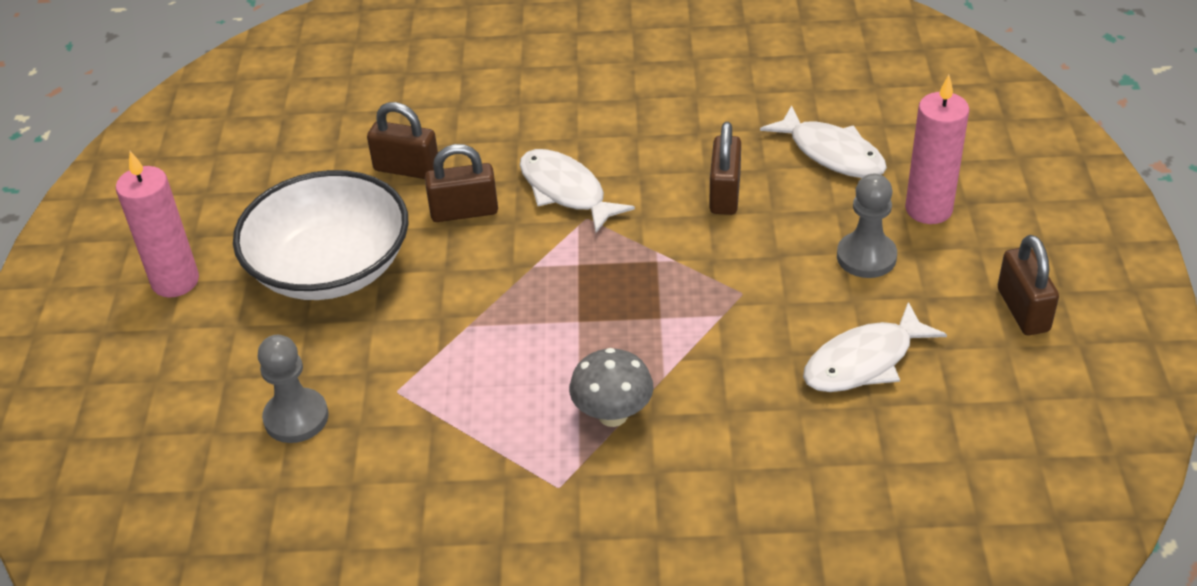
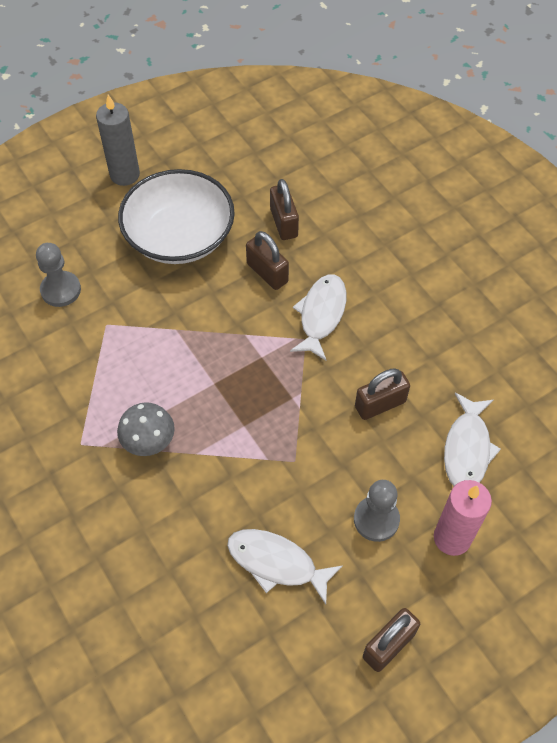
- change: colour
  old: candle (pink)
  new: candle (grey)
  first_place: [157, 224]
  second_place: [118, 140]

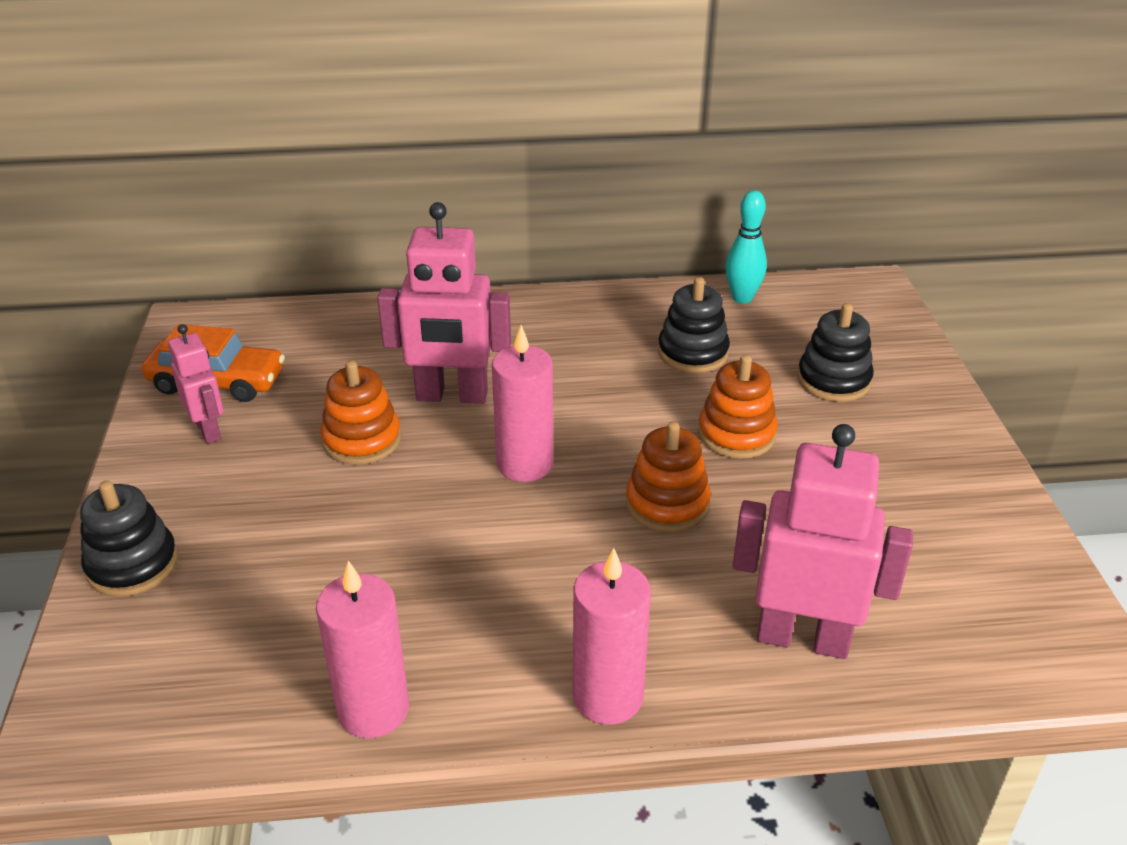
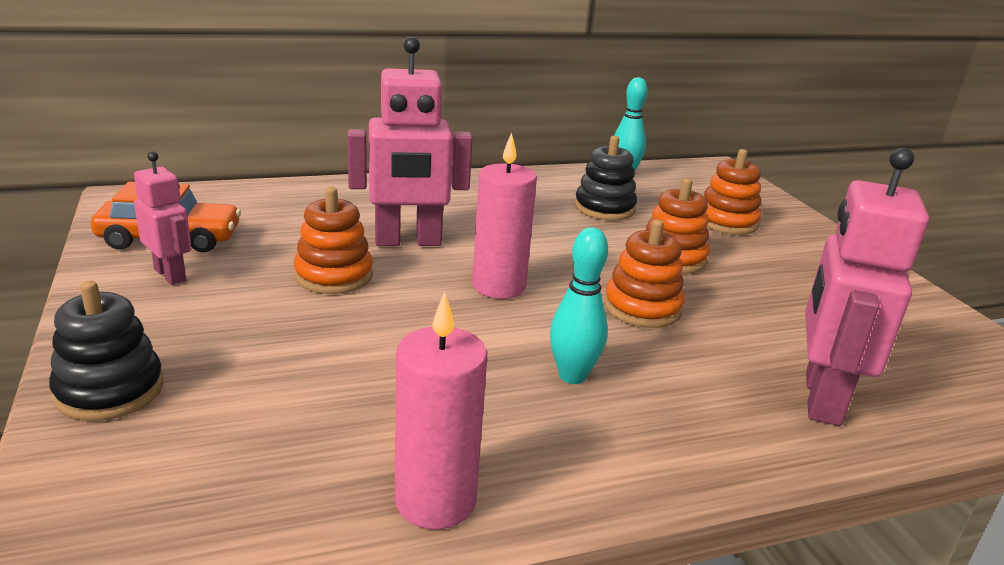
- change: missing
  old: candle (pink)
  first_place: [612, 636]
- change: appeared
  new: bowling pin (turquoise)
  second_place: [579, 305]
- change: colour
  old: stacking toy (black)
  new: stacking toy (orange)
  first_place: [835, 352]
  second_place: [732, 192]
- change: spun
  old: robot (pink)
  first_place: [823, 541]
  second_place: [867, 286]
  degrees: -75

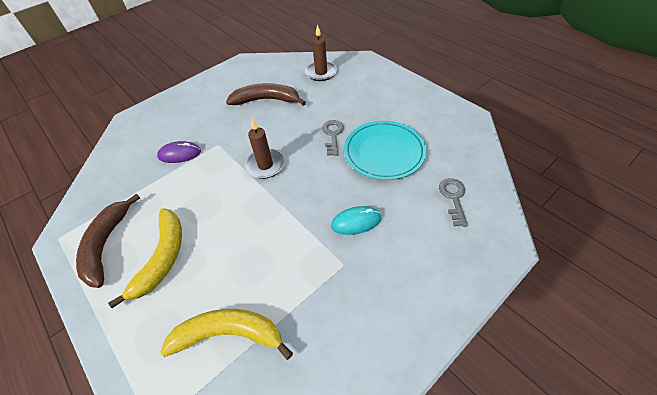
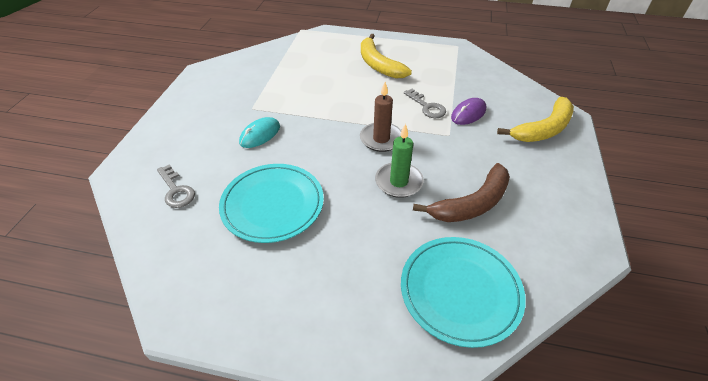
- change: missing
  old: banana (brown)
  first_place: [108, 241]
- change: appeared
  new: candle (green)
  second_place: [399, 161]
- change: relocated
  old: banana (yellow)
  first_place: [226, 334]
  second_place: [535, 119]
- change: relocated
  old: key (grey)
  first_place: [333, 138]
  second_place: [425, 103]
- change: exchanged
  old: candle (brown)
  new: plate (turquoise)
  first_place: [321, 53]
  second_place: [463, 292]

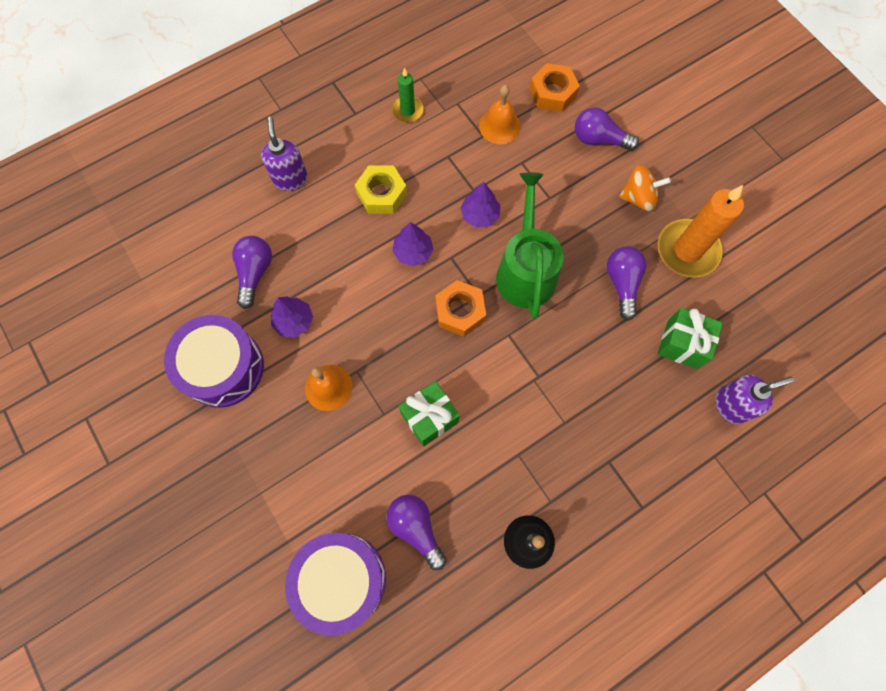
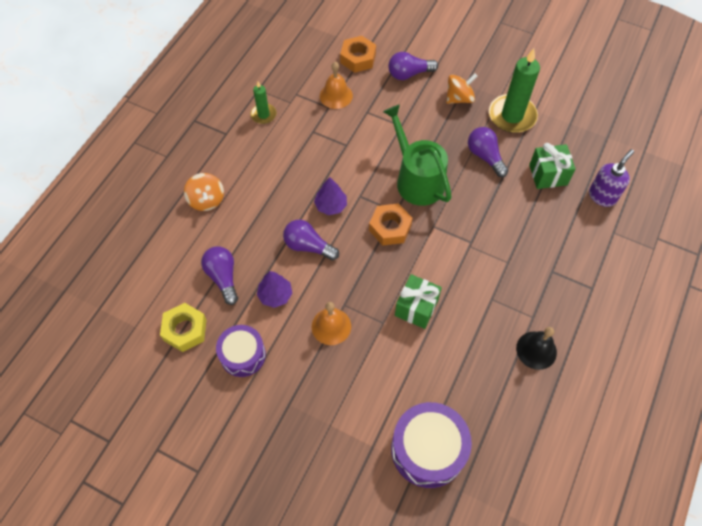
- change: missing
  old: tree (purple)
  first_place: [480, 205]
- change: relocated
  old: nut (yellow)
  first_place: [381, 189]
  second_place: [183, 327]
- change: relocated
  old: light bulb (purple)
  first_place: [417, 532]
  second_place: [311, 239]
- change: exchanged
  old: soap dispenser (purple)
  new: spinning top (orange)
  first_place: [284, 154]
  second_place: [204, 192]
- change: colour
  old: candle (orange)
  new: candle (green)
  first_place: [701, 231]
  second_place: [514, 91]
- change: size
  old: drum (purple)
  first_place: [214, 361]
  second_place: [241, 351]
  factor: 0.65

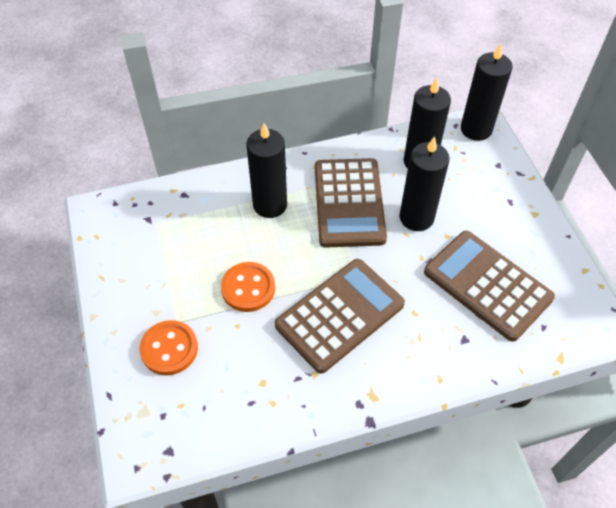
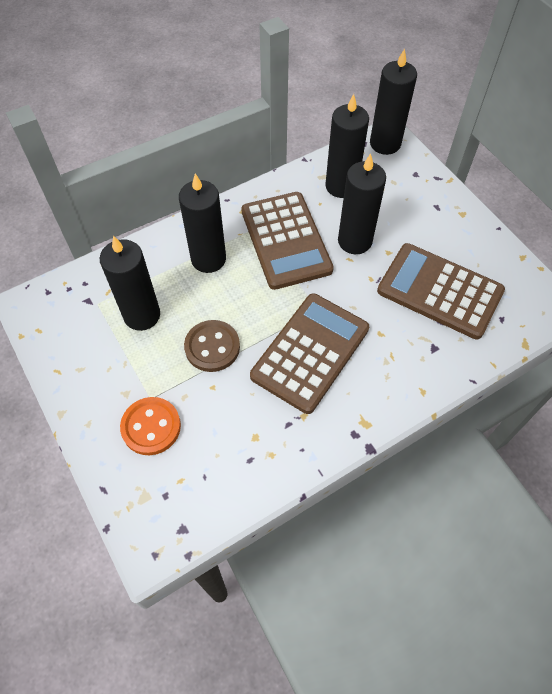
- change: appeared
  new: candle (black)
  second_place: [130, 283]
- change: colour
  old: button (orange)
  new: button (brown)
  first_place: [248, 287]
  second_place: [212, 346]

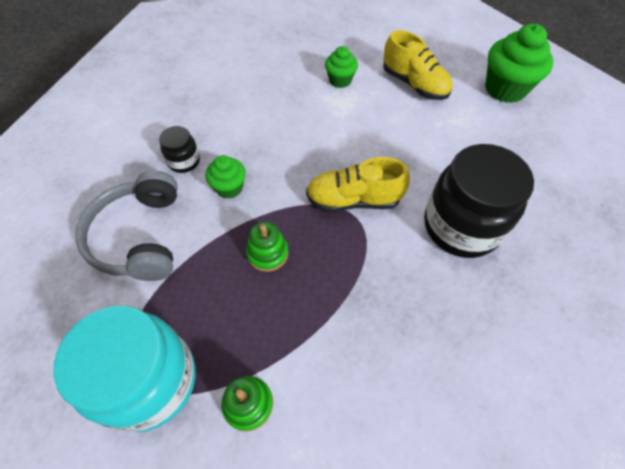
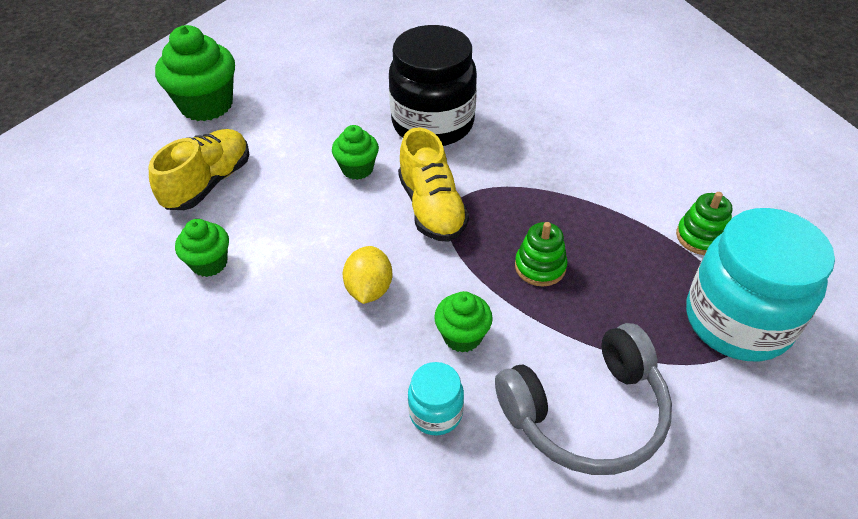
- change: appeared
  new: cupcake (green)
  second_place: [355, 152]
- change: appeared
  new: lemon (yellow)
  second_place: [367, 275]
- change: colour
  old: jar (black)
  new: jar (turquoise)
  first_place: [179, 149]
  second_place: [436, 398]

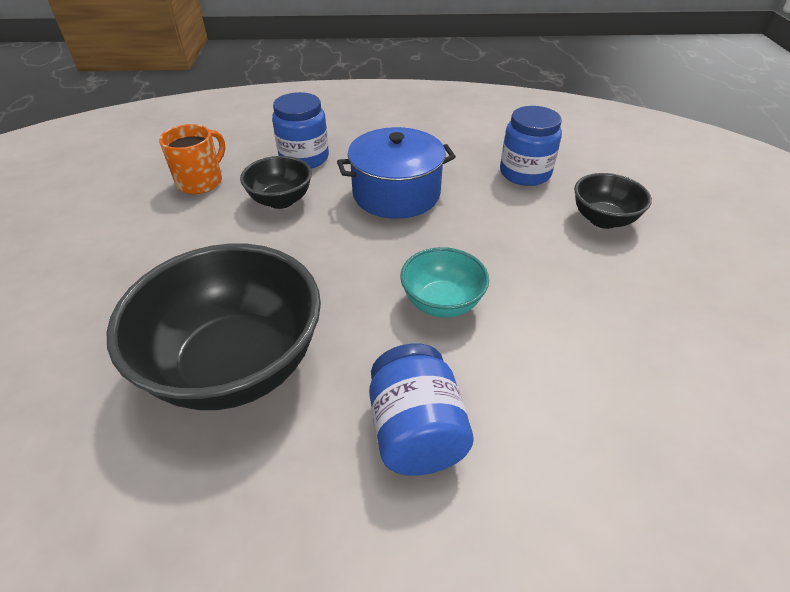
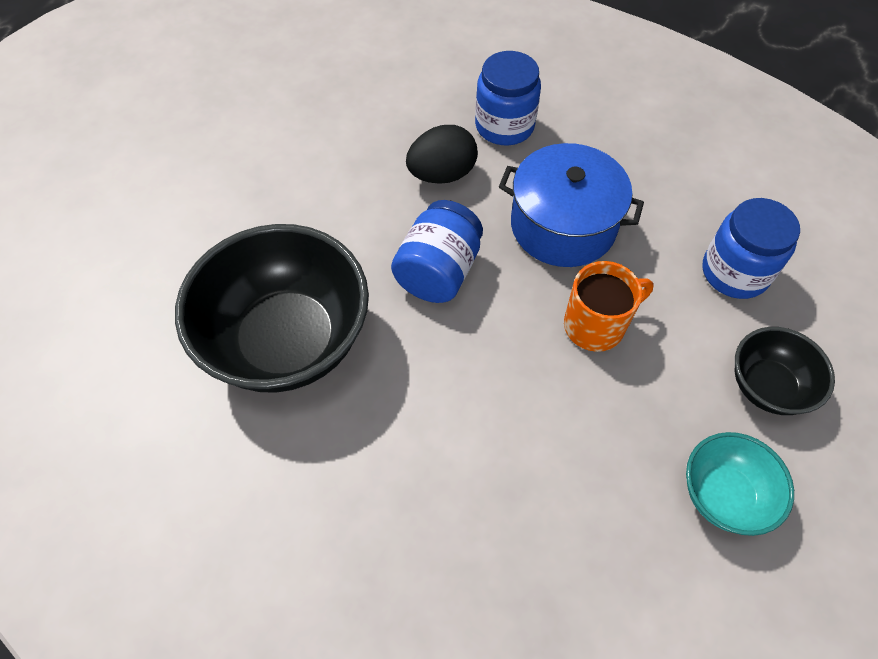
- change: relocated
  old: mug (orange)
  first_place: [192, 159]
  second_place: [609, 306]
- change: relocated
  old: jar (blue)
  first_place: [421, 409]
  second_place: [437, 251]
- change: relocated
  old: bowl (turquoise)
  first_place: [444, 282]
  second_place: [740, 484]
- change: exchanged
  old: bowl (black)
  new: egg (black)
  first_place: [276, 182]
  second_place: [442, 154]

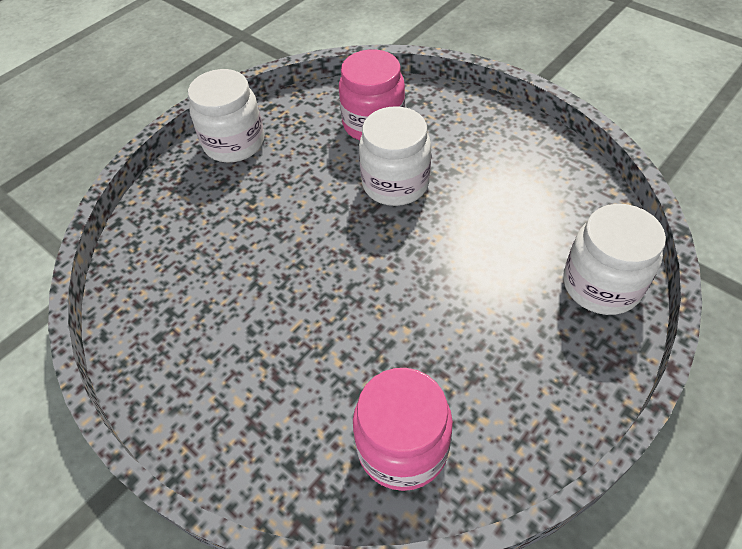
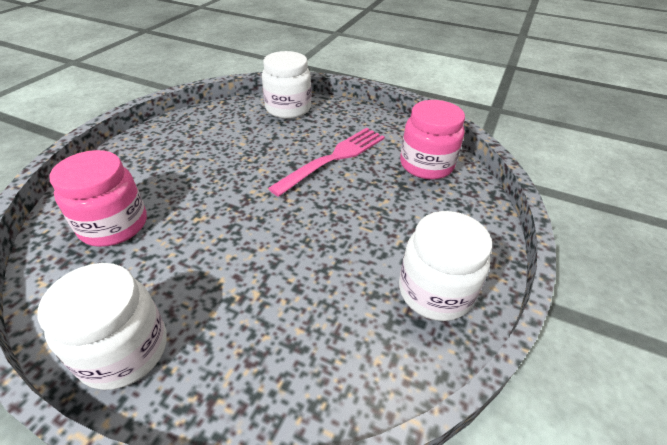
- change: appeared
  new: fork (pink)
  second_place: [326, 162]
- change: relocated
  old: jar (white)
  first_place: [395, 156]
  second_place: [445, 266]

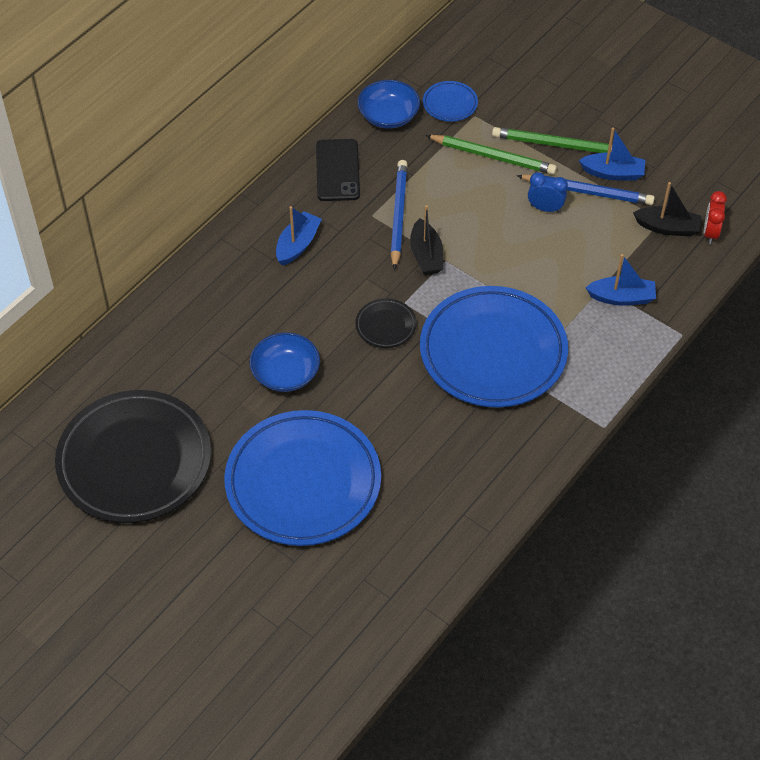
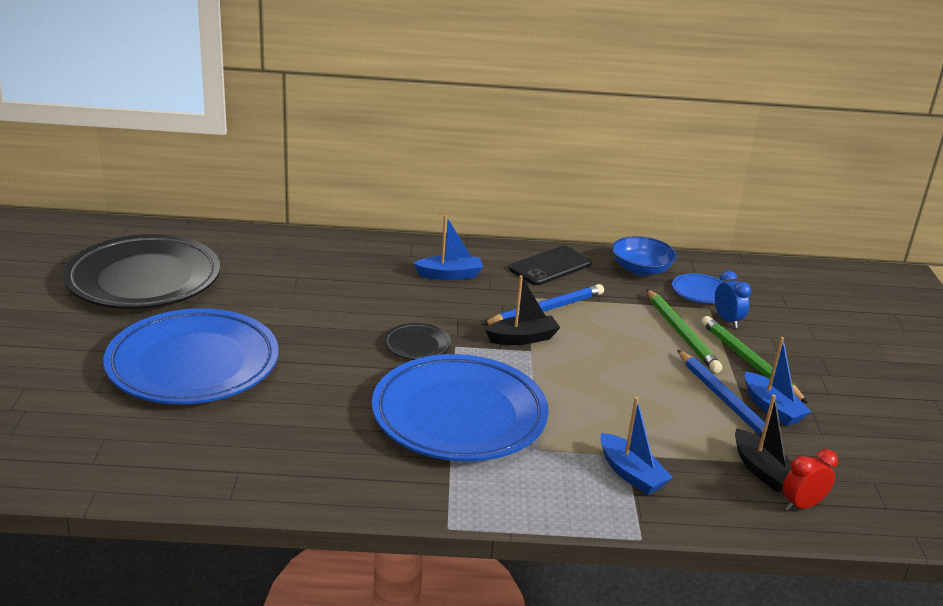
- change: missing
  old: bowl (blue)
  first_place: [285, 362]
- change: relocated
  old: clock (blue)
  first_place: [548, 192]
  second_place: [733, 299]
- change: spun
  old: boat (black)
  first_place: [426, 240]
  second_place: [522, 310]
  degrees: -150

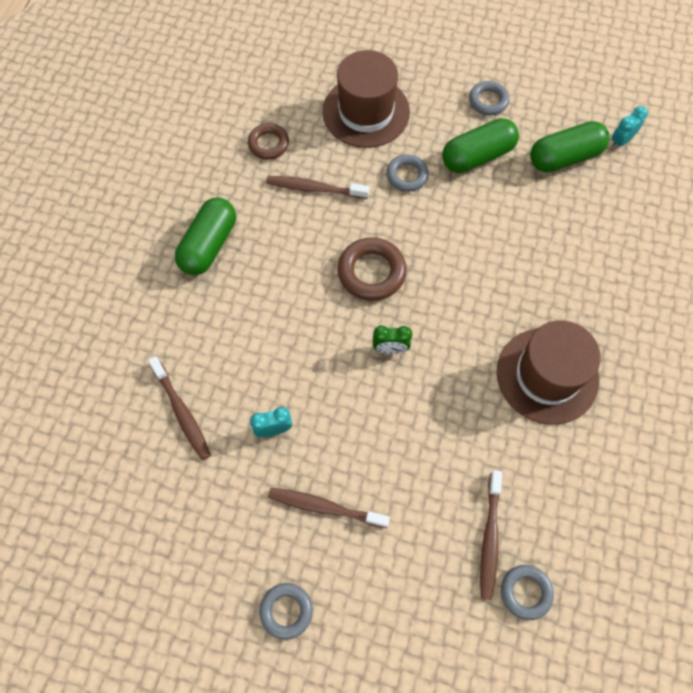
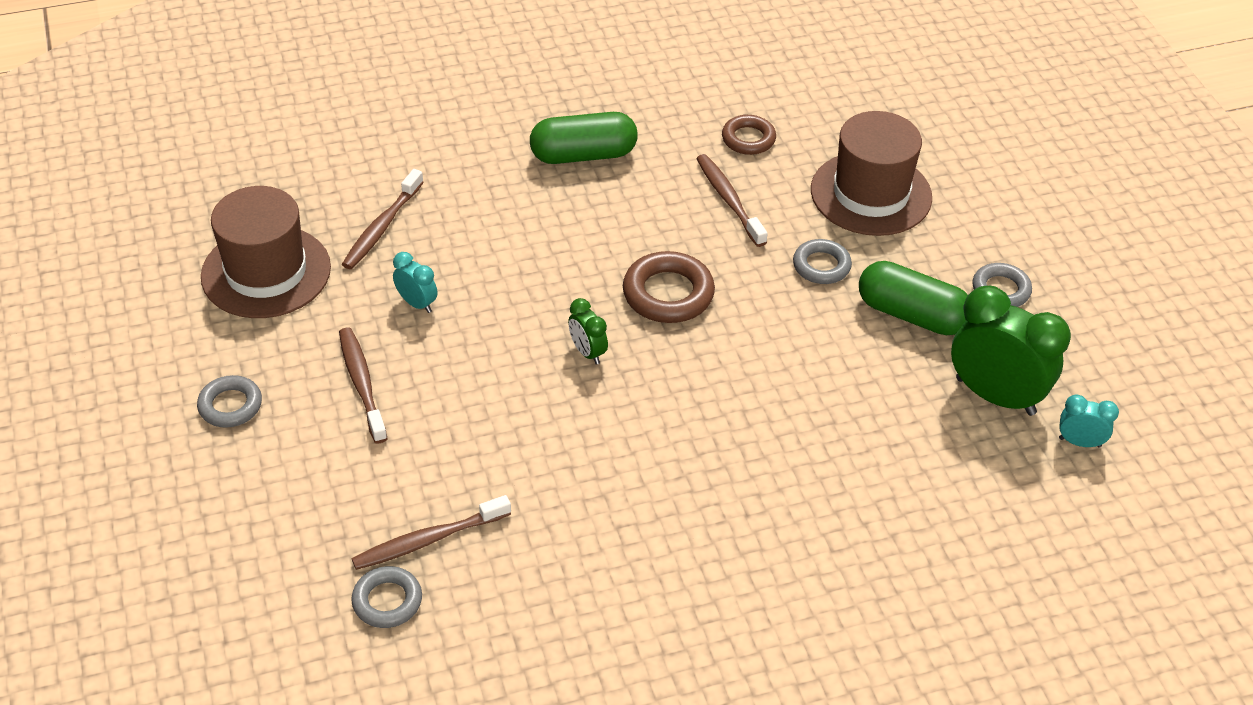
- change: relocated
  old: hat (brown)
  first_place: [549, 372]
  second_place: [266, 252]
- change: exchanged
  old: capsule (green)
  new: clock (green)
  first_place: [570, 146]
  second_place: [1011, 351]

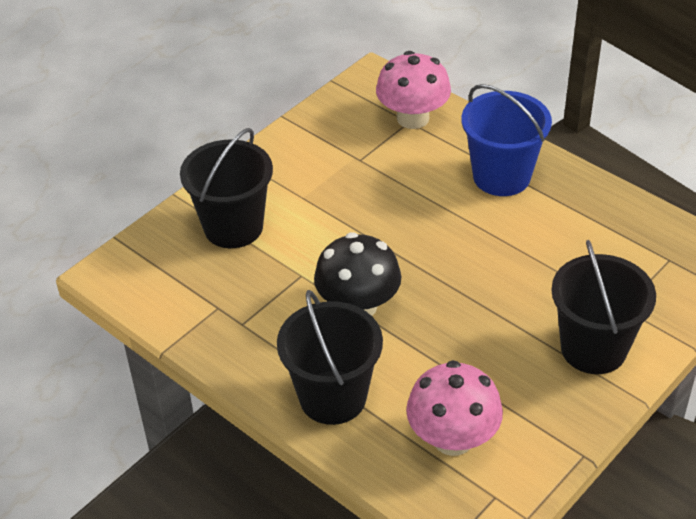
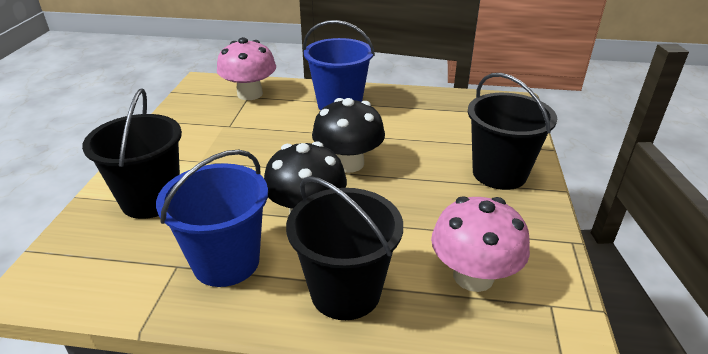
- change: appeared
  new: bucket (blue)
  second_place: [212, 218]
- change: appeared
  new: mushroom (black)
  second_place: [348, 135]

